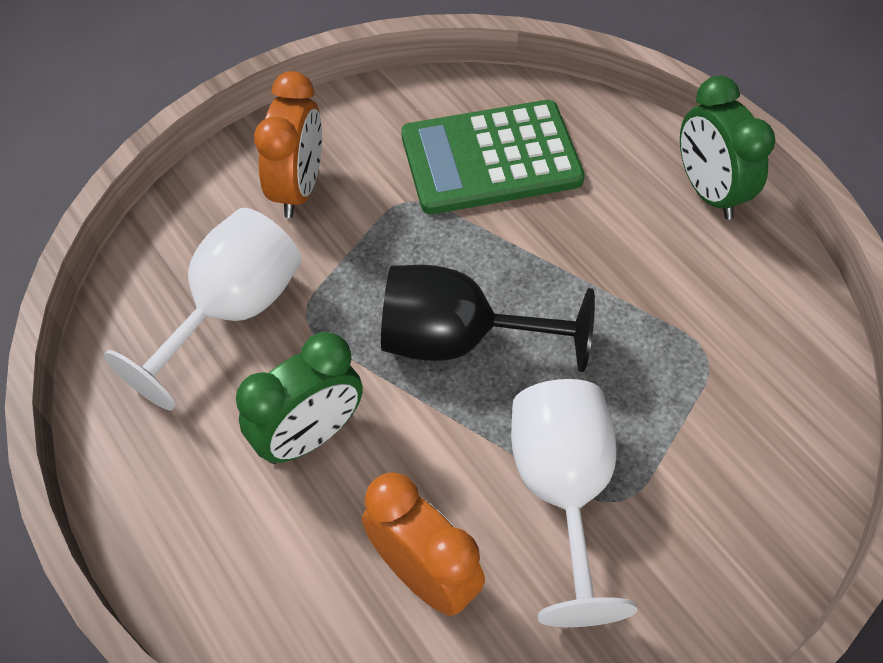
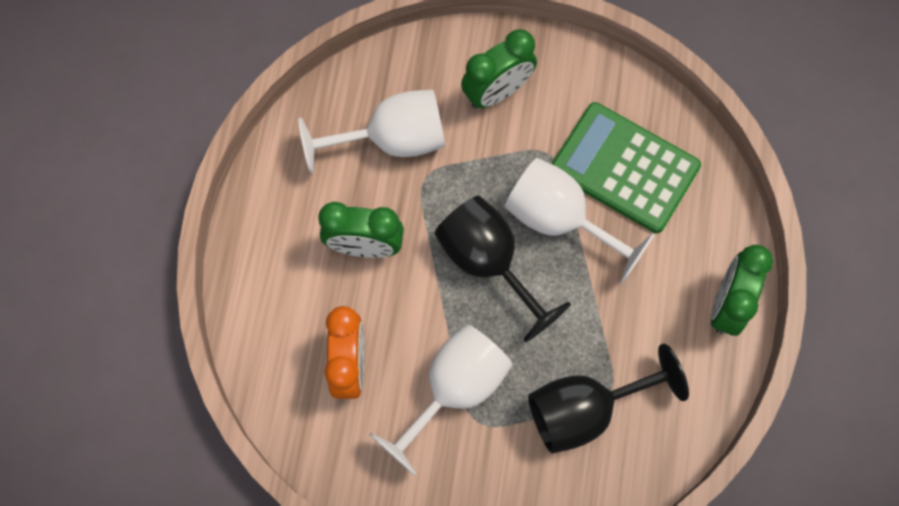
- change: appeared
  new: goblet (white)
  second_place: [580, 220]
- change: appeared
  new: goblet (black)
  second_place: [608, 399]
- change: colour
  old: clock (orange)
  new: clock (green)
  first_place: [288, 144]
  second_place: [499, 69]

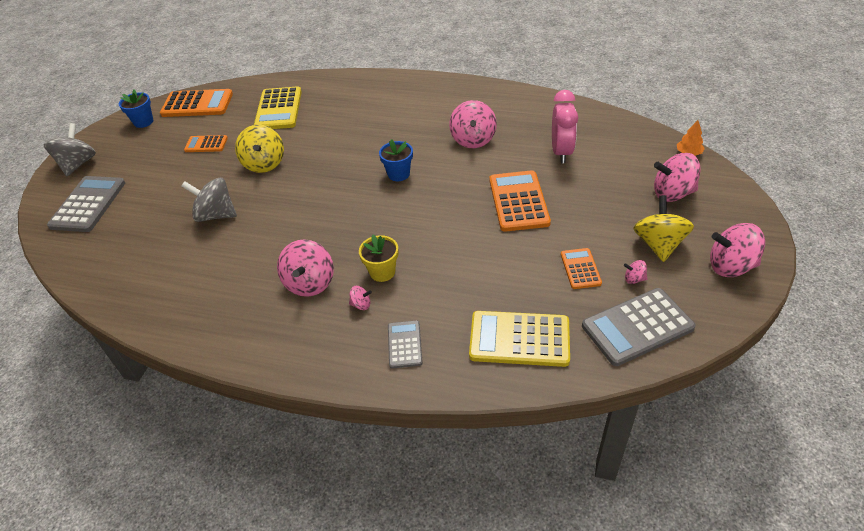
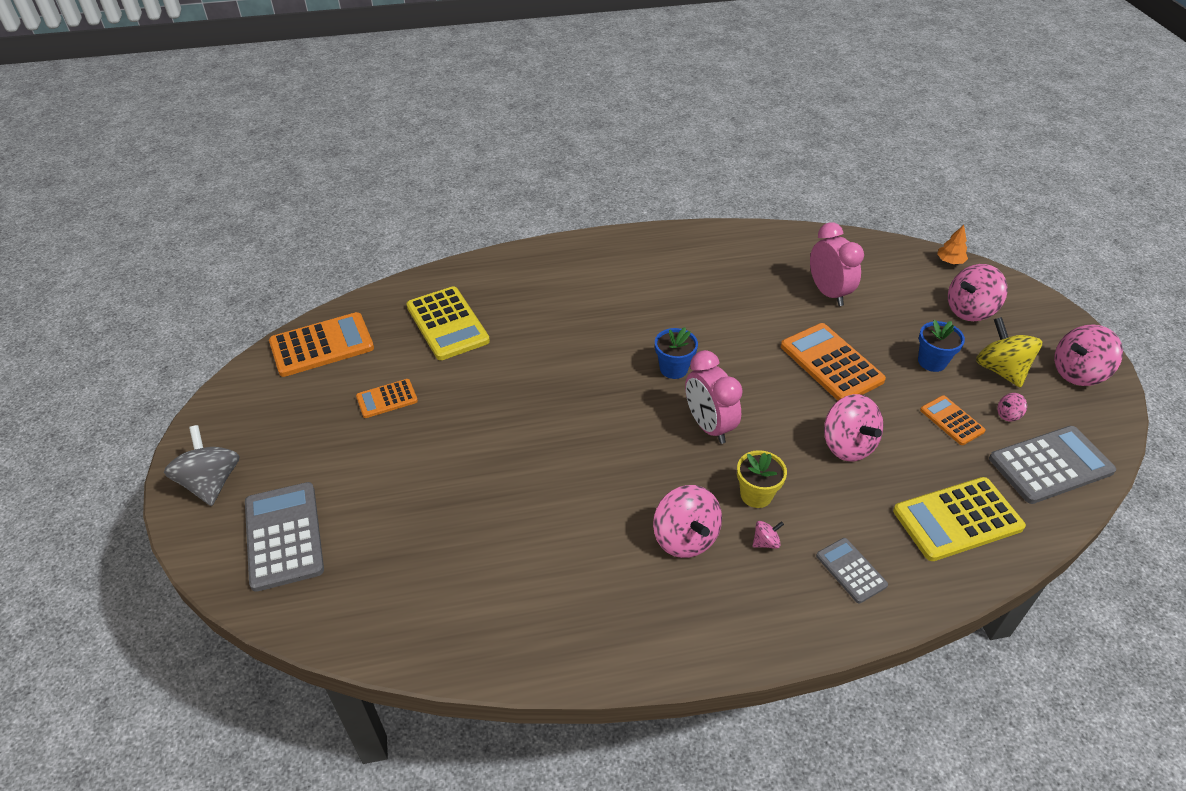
- change: missing
  old: spinning top (grey)
  first_place: [209, 200]
- change: missing
  old: spinning top (yellow)
  first_place: [259, 149]
- change: appeared
  new: clock (pink)
  second_place: [714, 397]
- change: relocated
  old: flower pot (blue)
  first_place: [136, 108]
  second_place: [941, 346]
- change: relocated
  old: spinning top (pink)
  first_place: [473, 124]
  second_place: [853, 428]
- change: spun
  old: calculator (grey)
  first_place: [639, 327]
  second_place: [1052, 465]
  degrees: -150

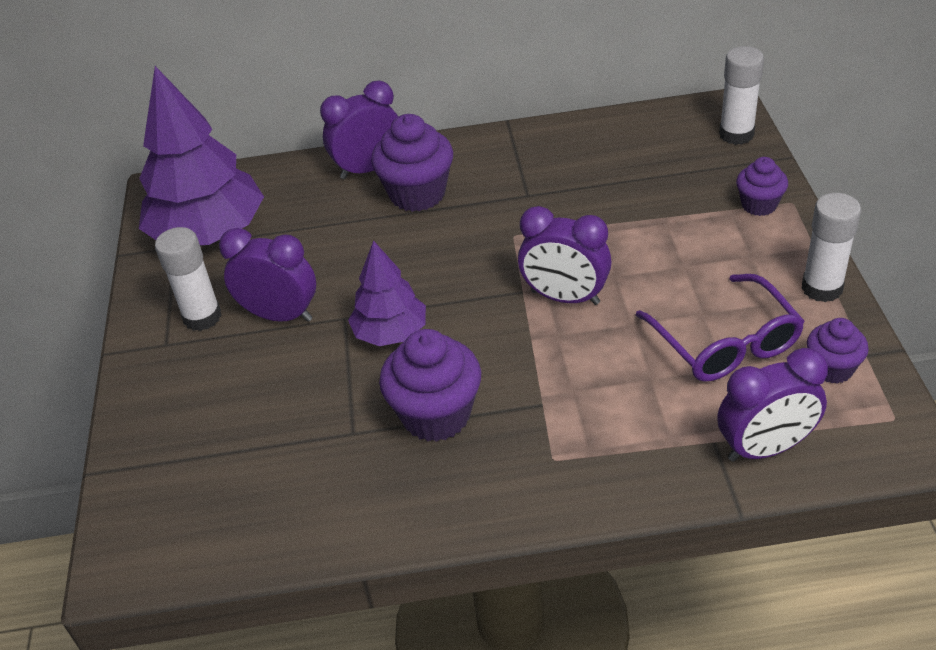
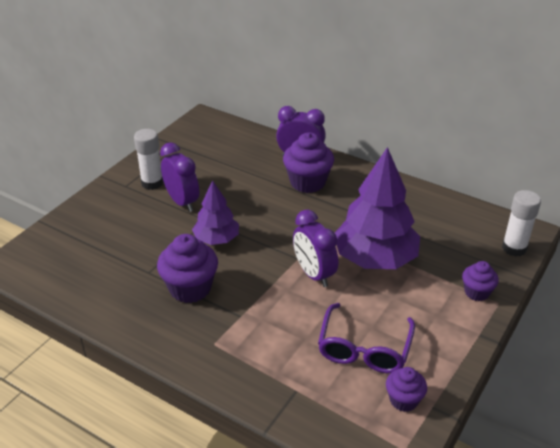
- change: missing
  old: clock (purple)
  first_place: [772, 405]
- change: missing
  old: glue stick (white)
  first_place: [831, 247]
- change: relocated
  old: tree (purple)
  first_place: [201, 155]
  second_place: [377, 208]

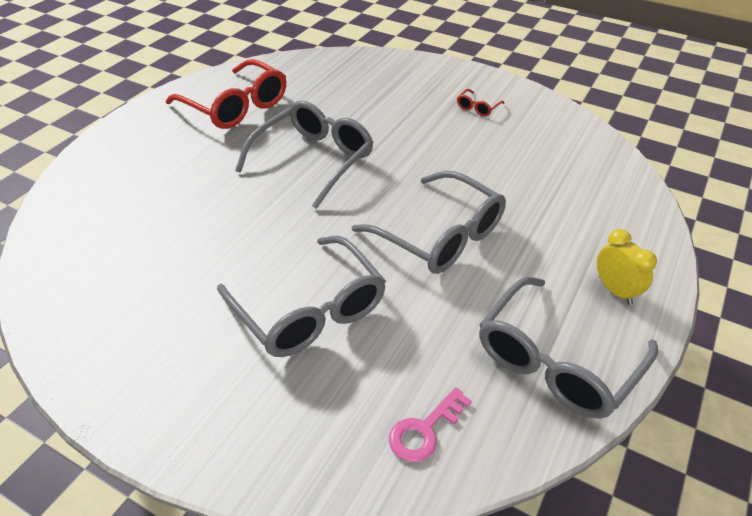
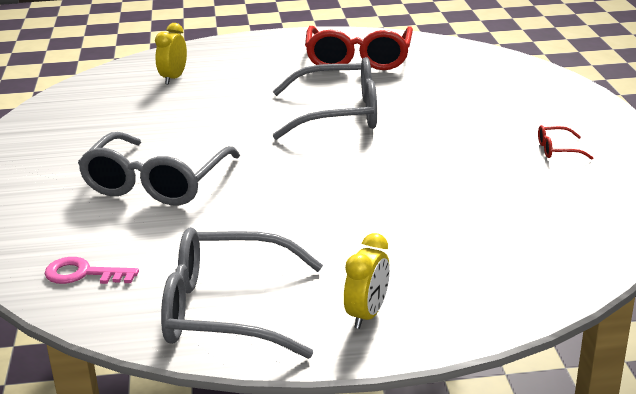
- change: missing
  old: glasses (grey)
  first_place: [429, 222]
- change: appeared
  new: clock (yellow)
  second_place: [171, 53]

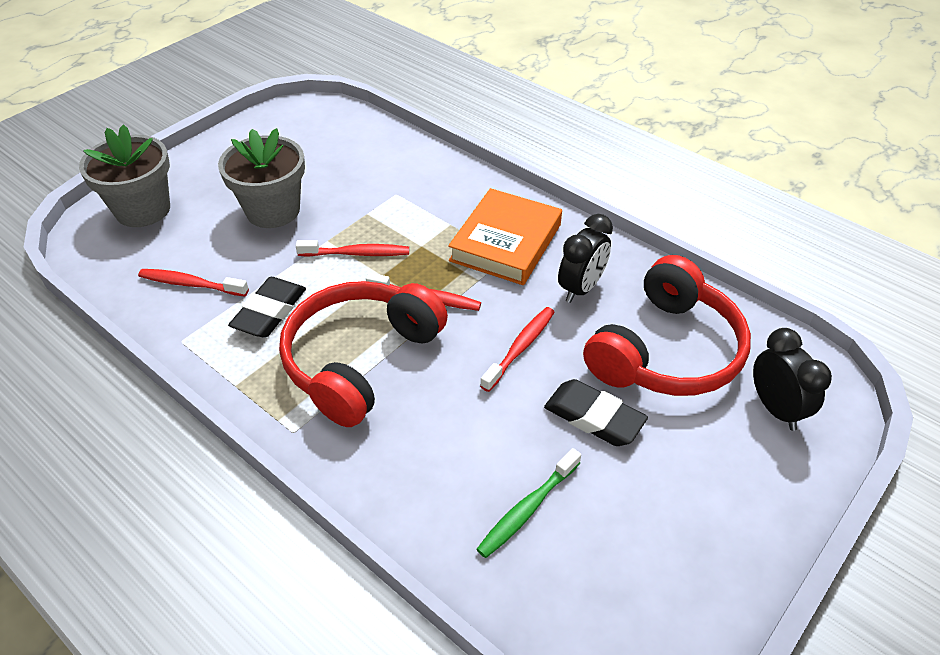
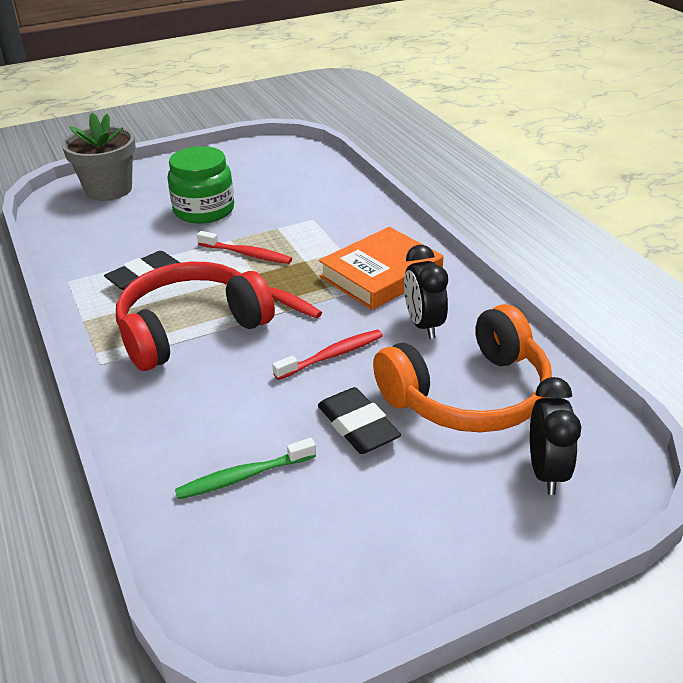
- change: missing
  old: toothbrush (red)
  first_place: [193, 282]
- change: exchanged
  old: flower pot (grey)
  new: jar (green)
  first_place: [261, 178]
  second_place: [201, 185]
- change: colour
  old: headphones (red)
  new: headphones (orange)
  first_place: [667, 325]
  second_place: [462, 368]
- change: spun
  old: clock (black)
  first_place: [585, 258]
  second_place: [426, 292]
  degrees: 105

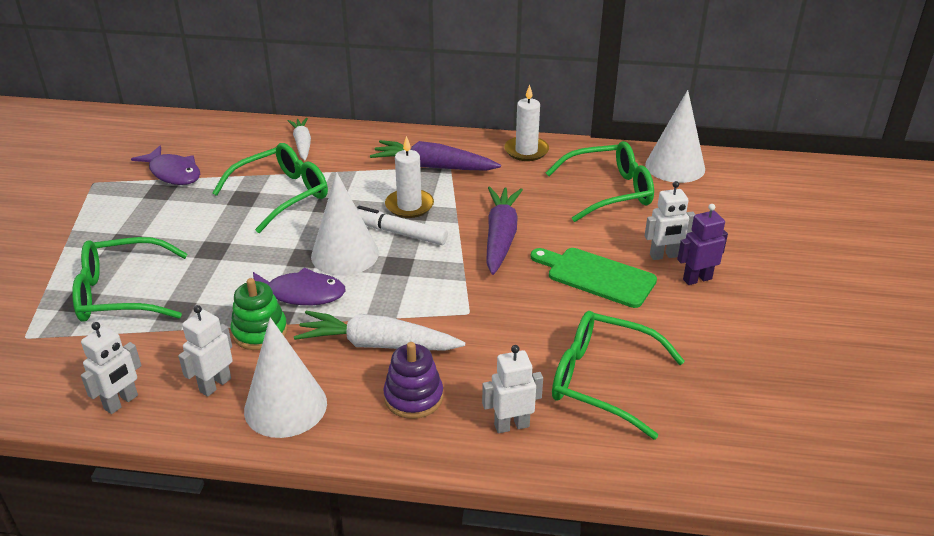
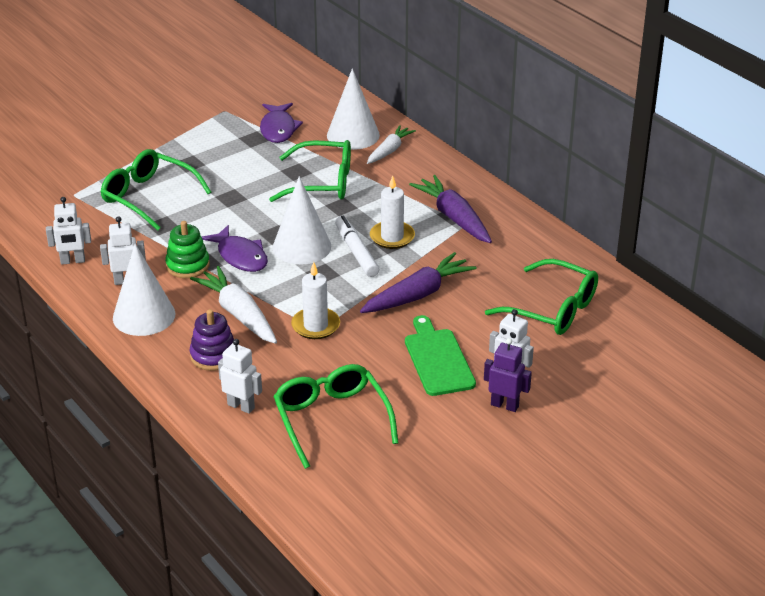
- change: relocated
  old: candle (white)
  first_place: [526, 123]
  second_place: [315, 300]
- change: relocated
  old: cone (white)
  first_place: [675, 136]
  second_place: [353, 109]

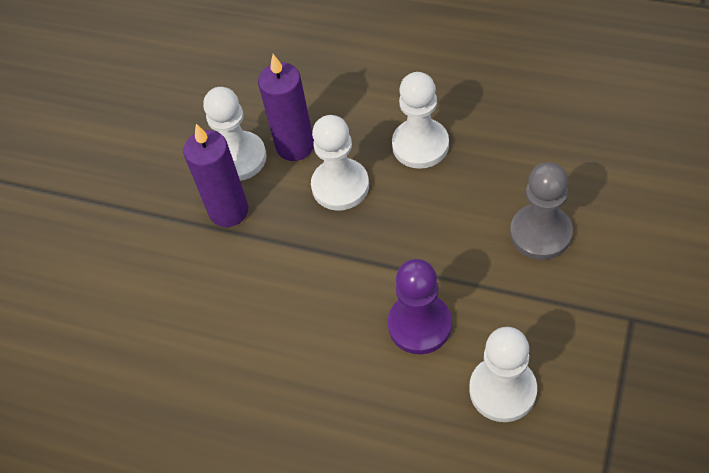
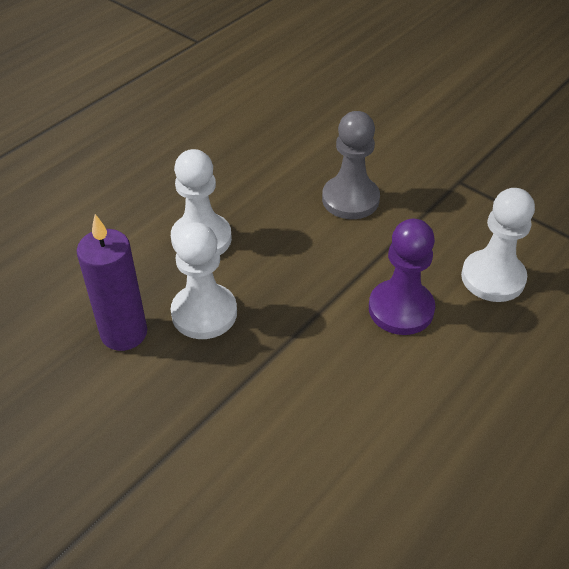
- change: missing
  old: candle (purple)
  first_place: [215, 175]
- change: missing
  old: pawn (white)
  first_place: [235, 134]

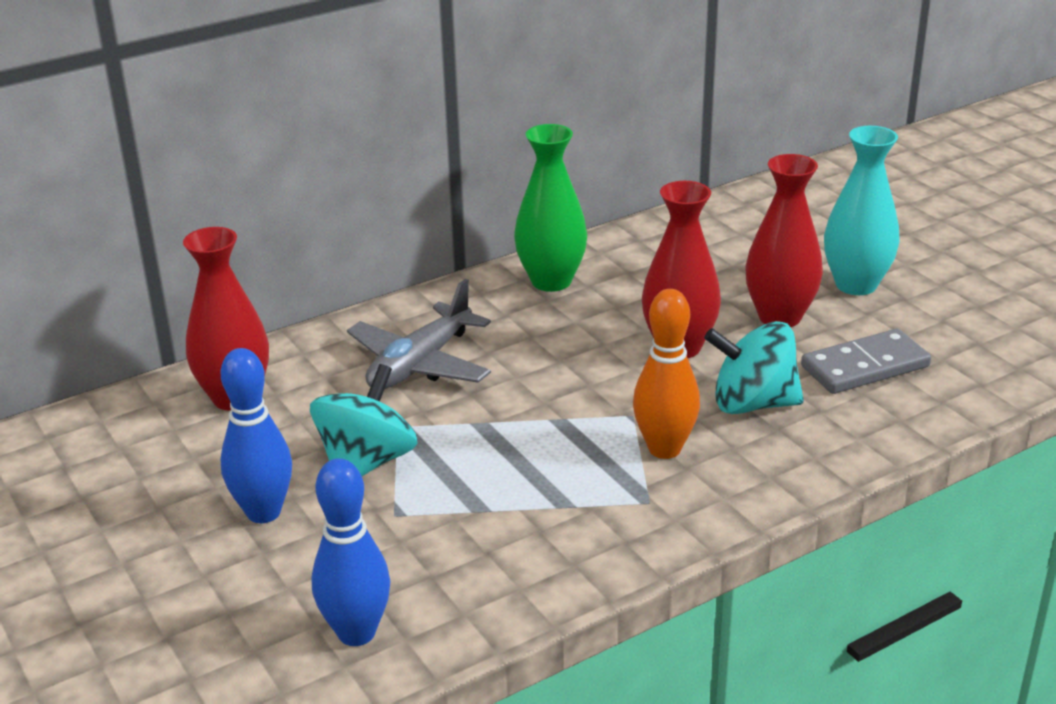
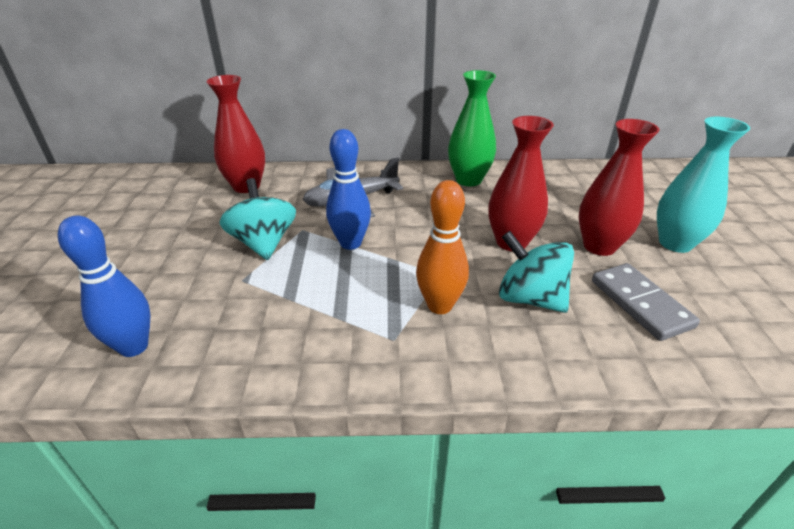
- change: relocated
  old: bowling pin (blue)
  first_place: [256, 435]
  second_place: [348, 189]
- change: spun
  old: spinning top (turquoise)
  first_place: [364, 420]
  second_place: [258, 219]
  degrees: -75
- change: spun
  old: domino (grey)
  first_place: [866, 361]
  second_place: [646, 302]
  degrees: 60

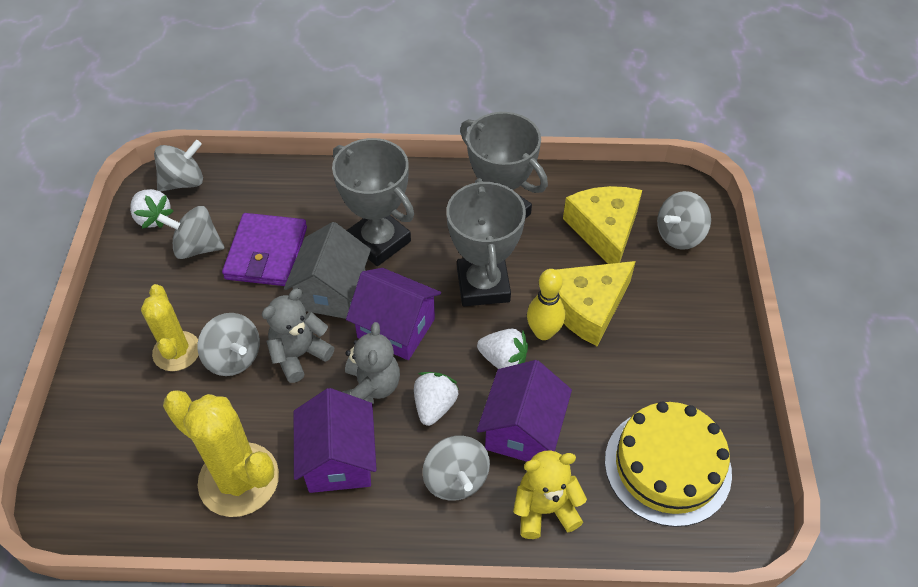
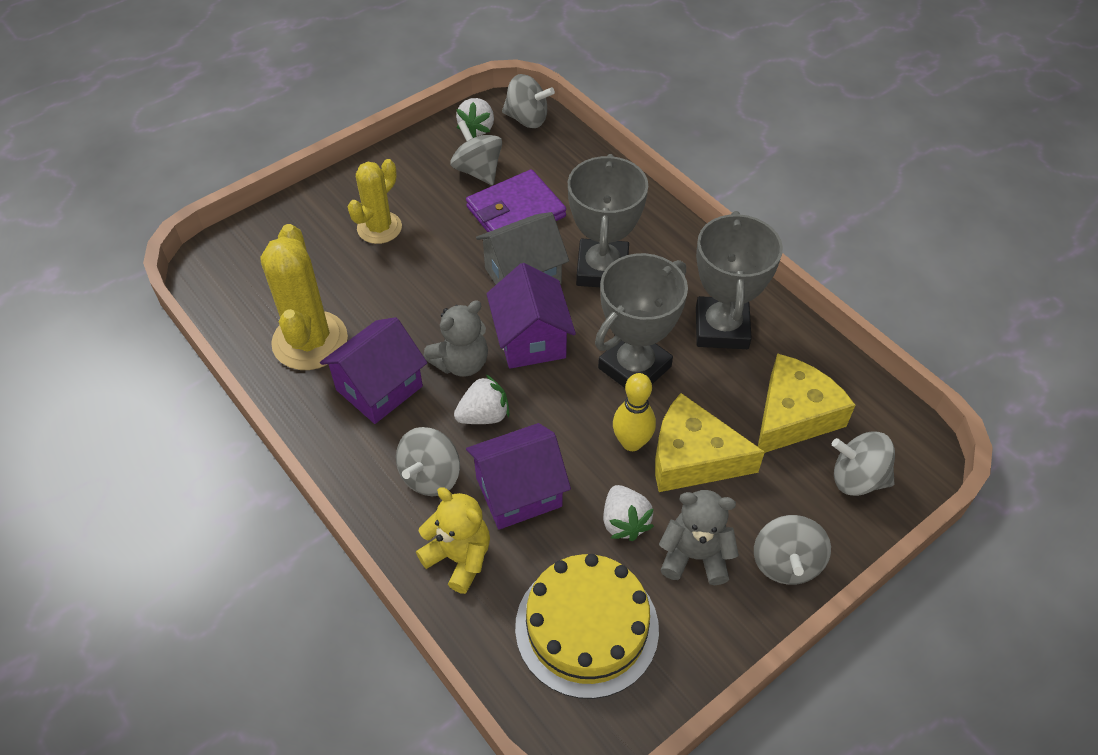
- change: relocated
  old: spinning top (grey)
  first_place: [229, 344]
  second_place: [792, 550]
- change: relocated
  old: teddy bear (grey)
  first_place: [298, 335]
  second_place: [699, 537]
- change: relocated
  old: strawberry (white)
  first_place: [502, 349]
  second_place: [628, 513]

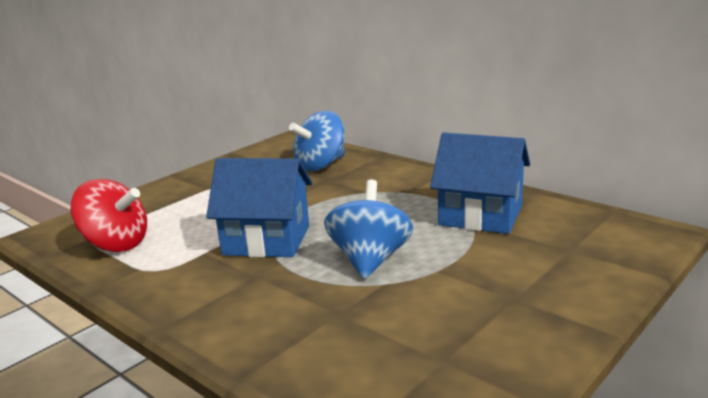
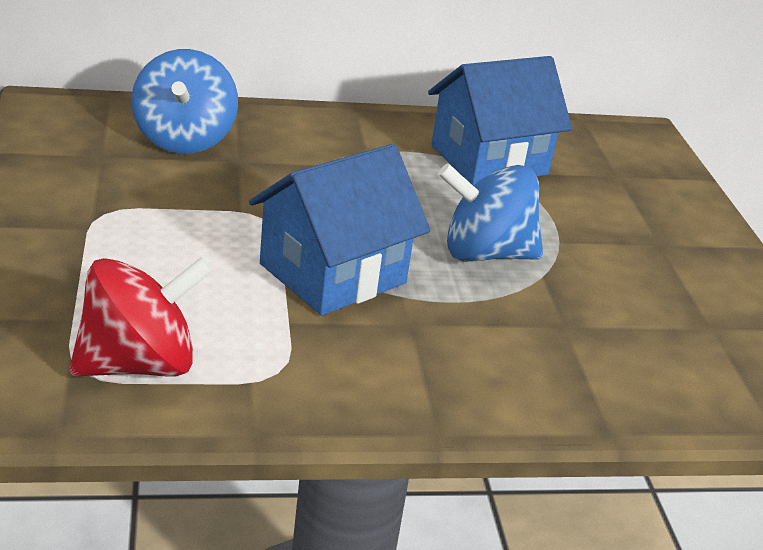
- change: spun
  old: spinning top (blue)
  first_place: [368, 229]
  second_place: [490, 212]
  degrees: -45

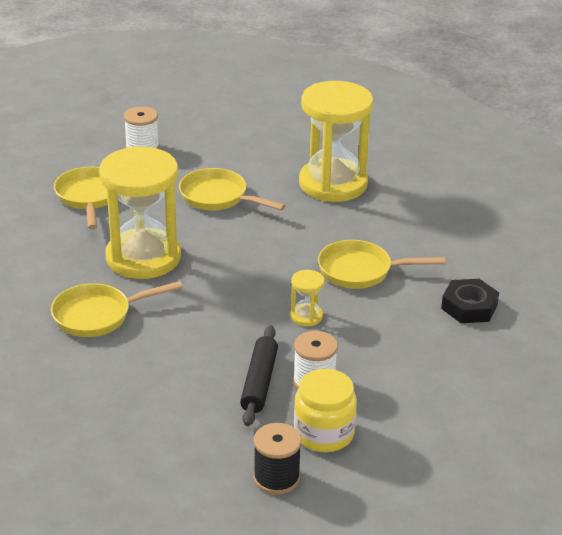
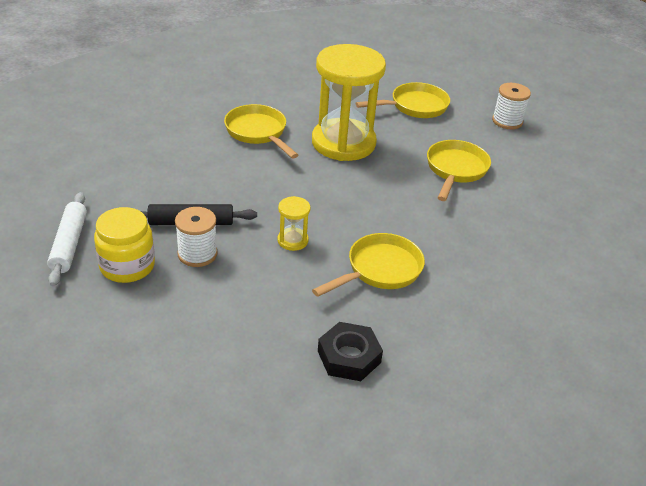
- change: missing
  old: hourglass (yellow)
  first_place: [336, 141]
- change: exchanged
  old: spool (black)
  new: rolling pin (white)
  first_place: [277, 459]
  second_place: [67, 239]
- change: spun
  old: pan (yellow)
  first_place: [381, 264]
  second_place: [368, 265]
  degrees: 60

